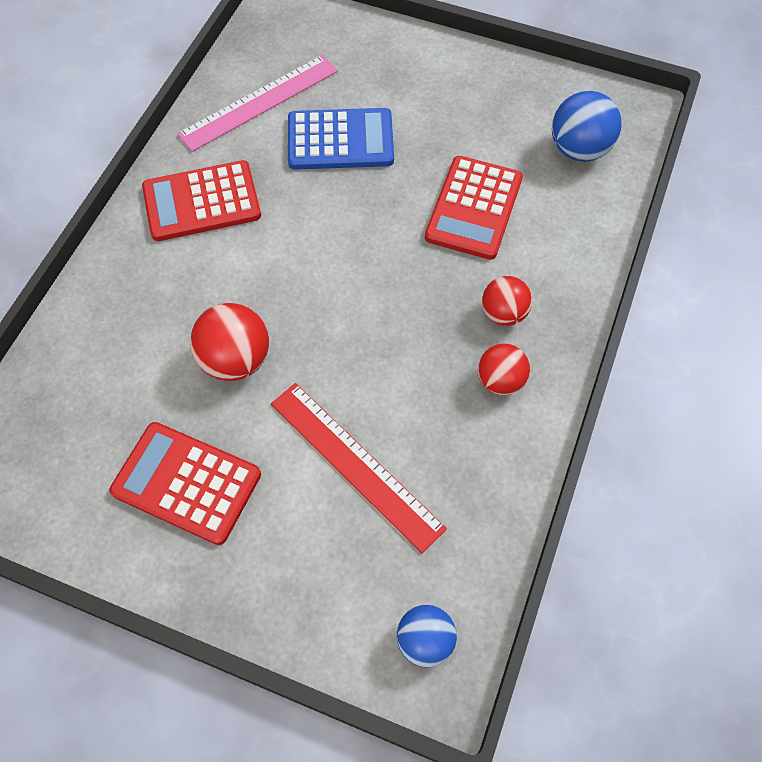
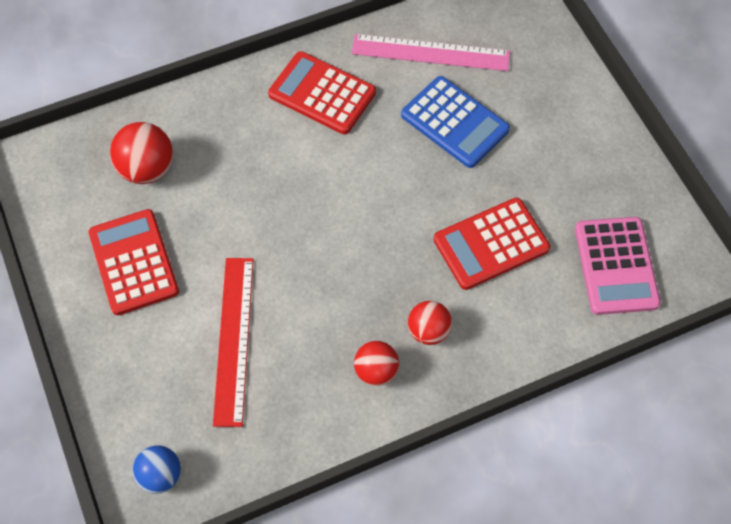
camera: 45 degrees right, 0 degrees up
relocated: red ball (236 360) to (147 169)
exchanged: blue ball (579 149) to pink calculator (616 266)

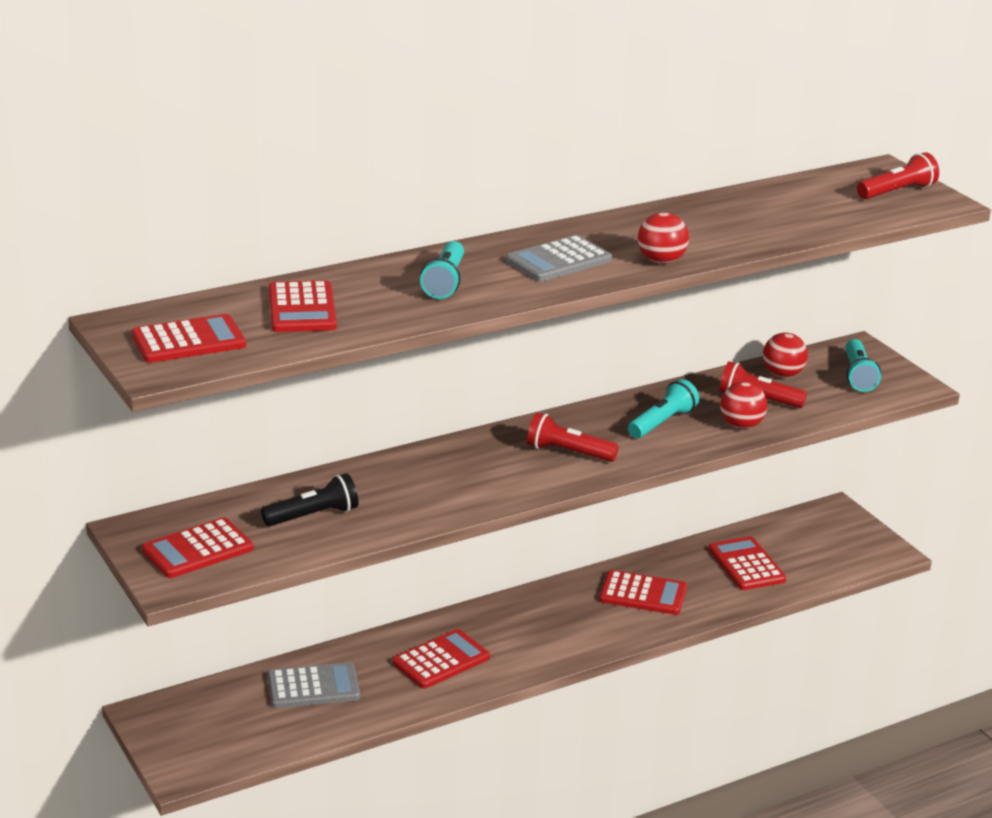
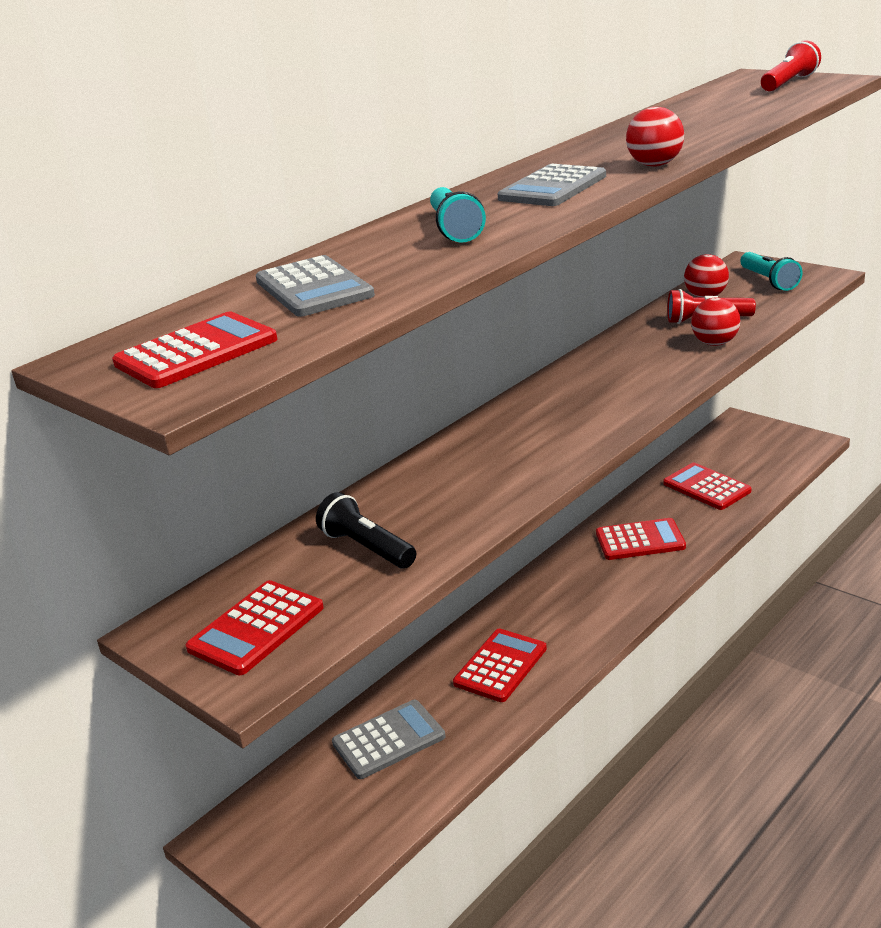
camera: 15 degrees left, 0 degrees up
missing: red flashlight (568 452); turquoise flashlight (662 423)
colour: red calculator (302 308) to grey calculator (313 288)
spun: black flashlight (313 516) = (367 548) 90 degrees counterclockwise

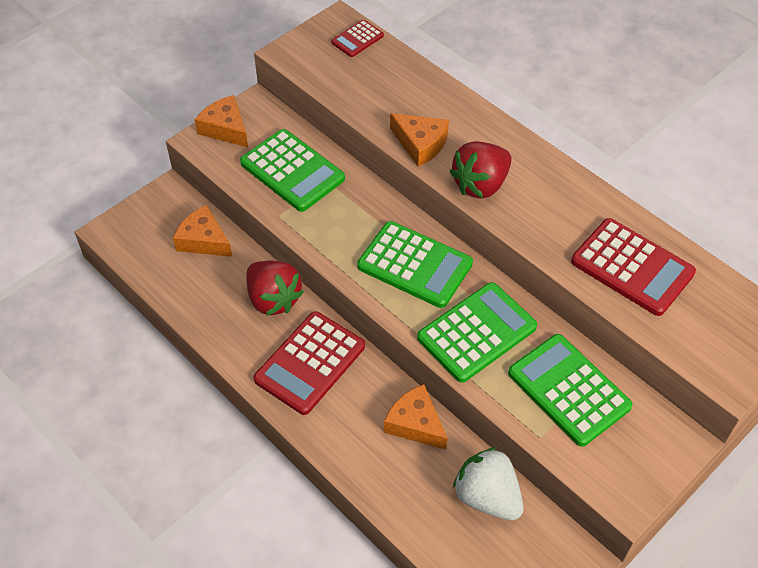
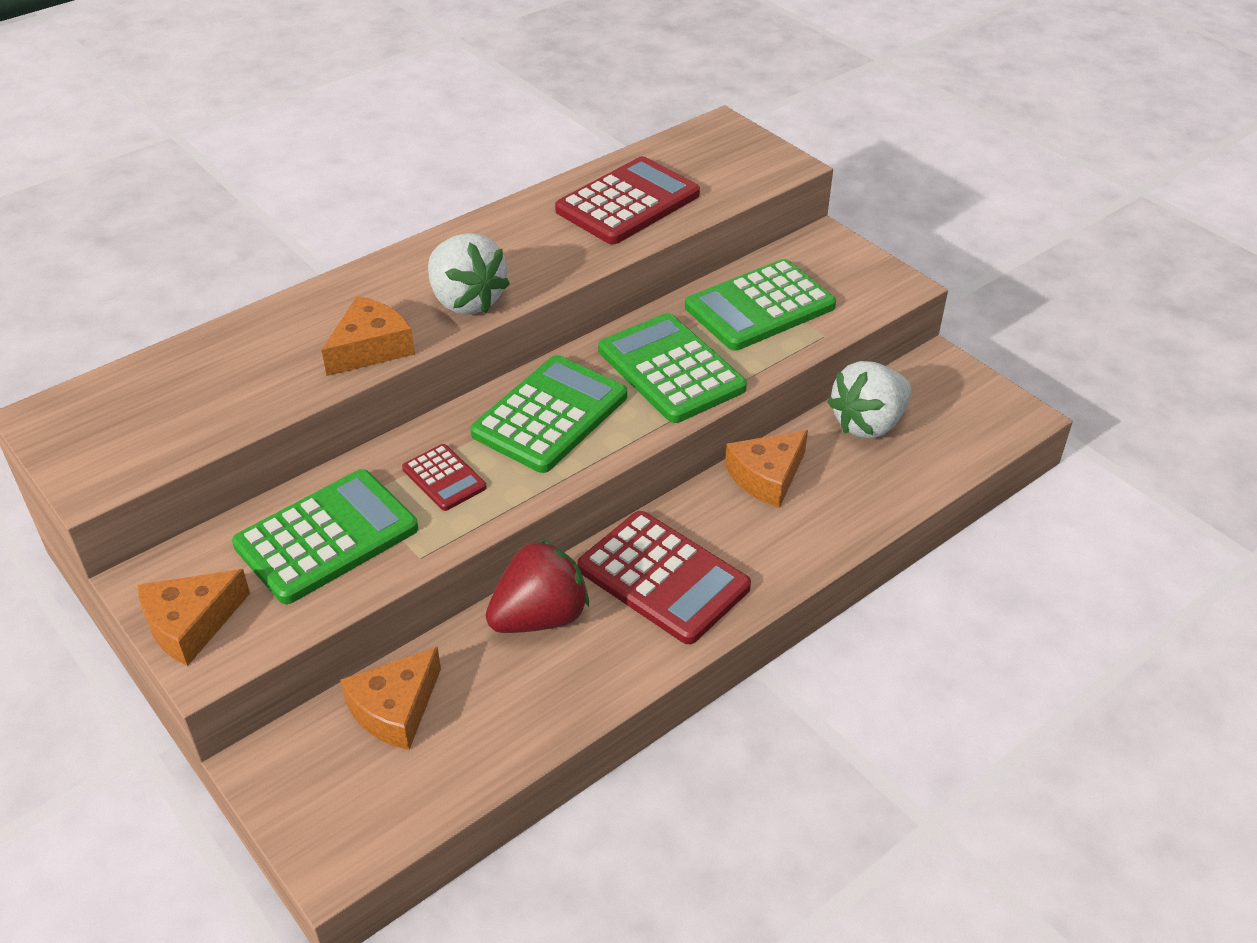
camera: 85 degrees left, 10 degrees down
relocated: red calculator (357 39) to (444 478)
colour: red strawberry (480 185) to white strawberry (466 301)

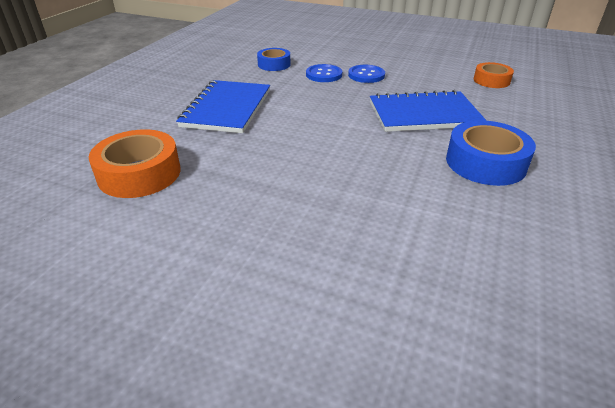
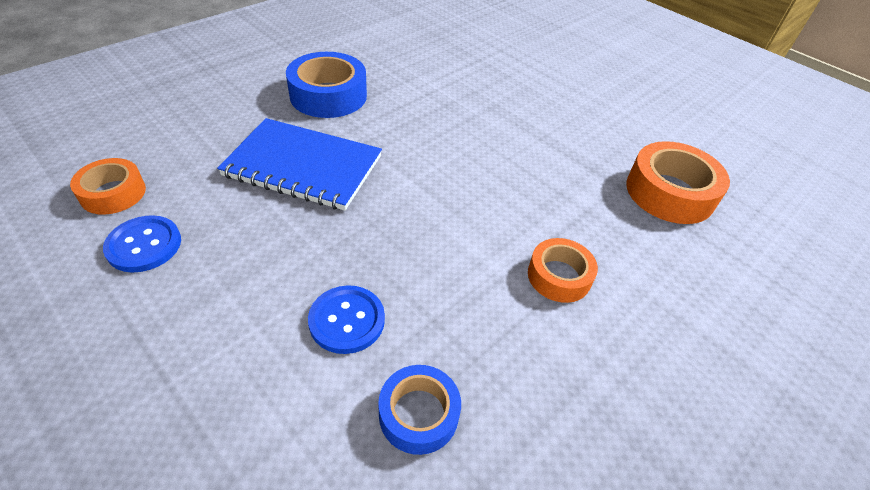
camera: 160 degrees left, 10 degrees up
relocated: blue button (366 75) to (144 245)
exchanged: blue notebook (227 108) to orange tape (559 276)

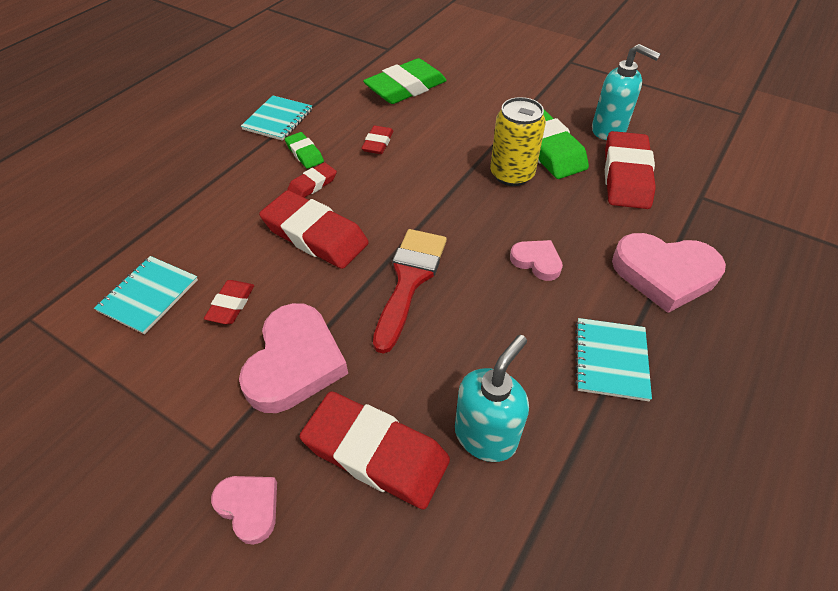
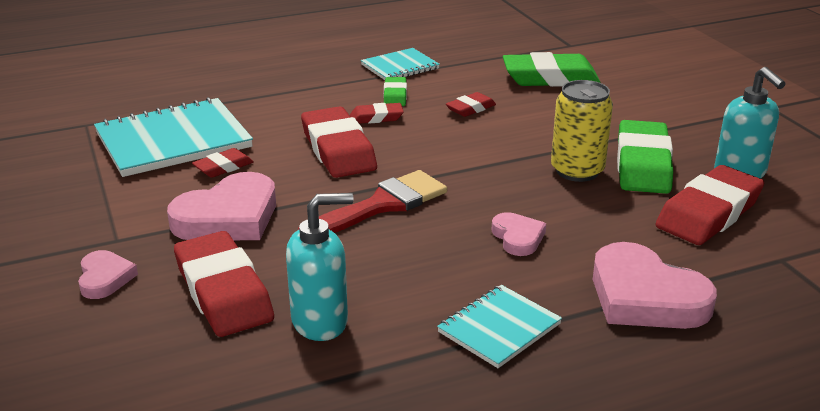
camera: 35 degrees right, 20 degrees down
size: turquoise notebook (148 295) = (173 141) x1.80

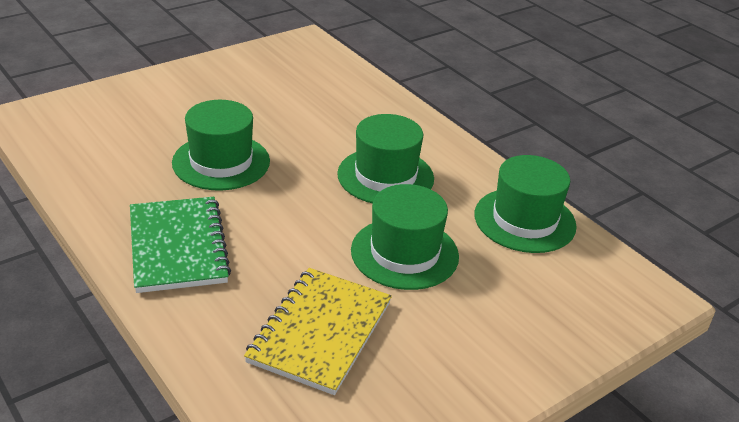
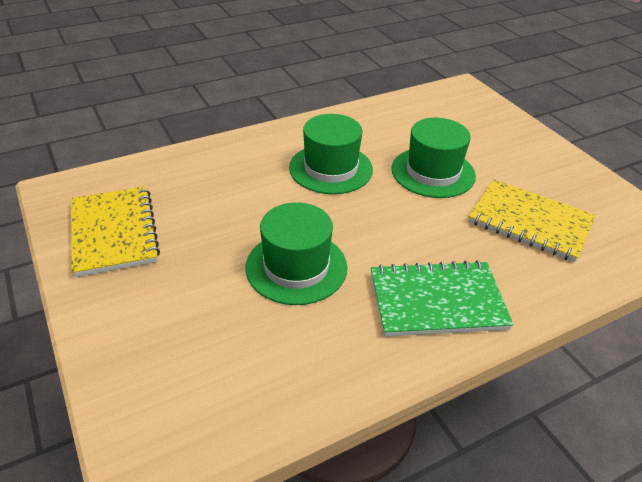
camera: 80 degrees left, 5 degrees up
missing: green hat (524 220)
appeared: yellow notebook (114 232)

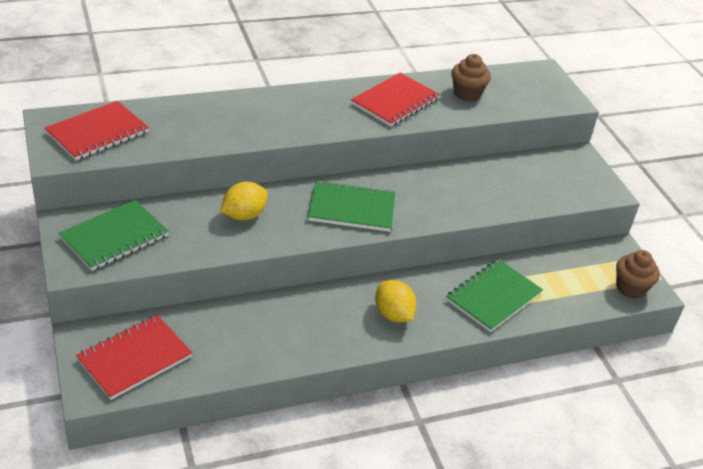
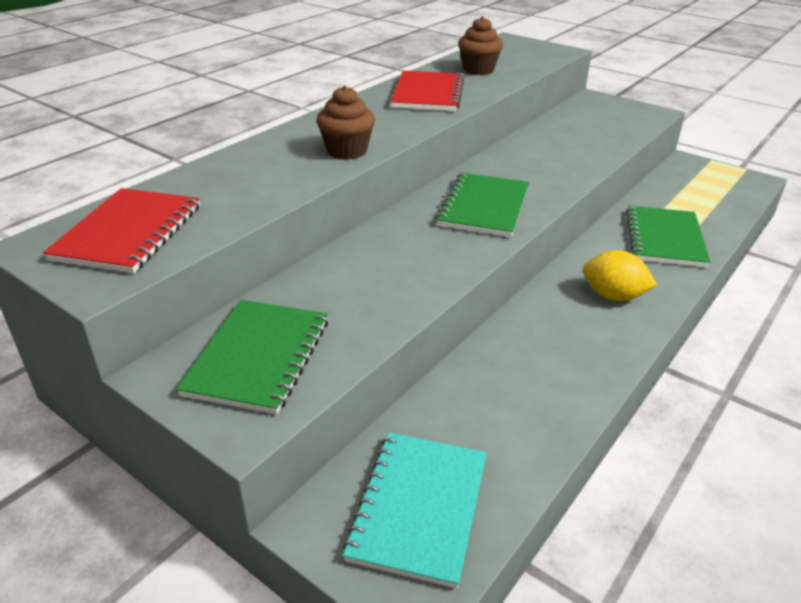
camera: 30 degrees left, 5 degrees down
missing: yellow lemon (244 215)
relocated: brown cupcake (630 288) to (347 151)
colour: red notebook (134 358) to turquoise notebook (419 507)
spun: green notebook (351 208) = (484 207) 45 degrees counterclockwise

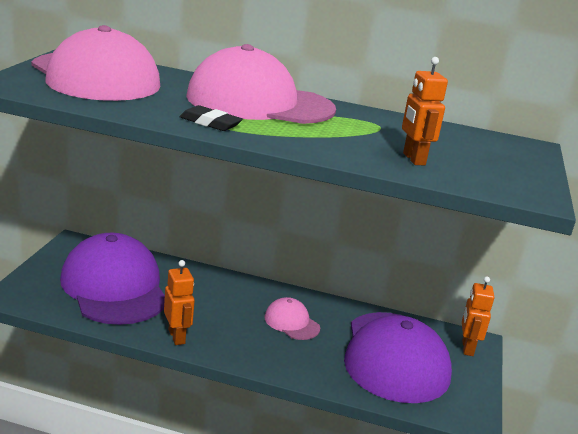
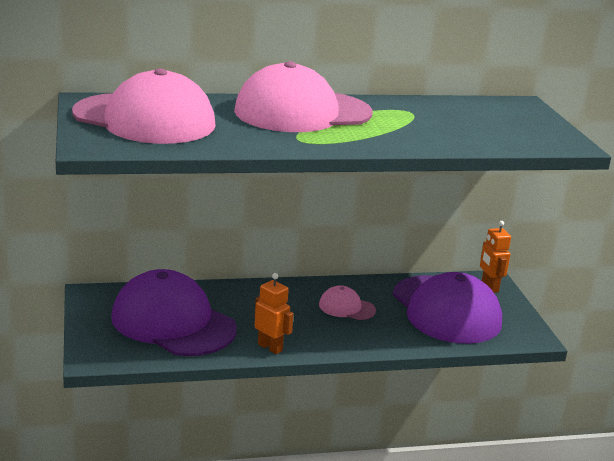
camera: 25 degrees left, 0 degrees up
missing: black eraser (210 123); orange robot (413 159)

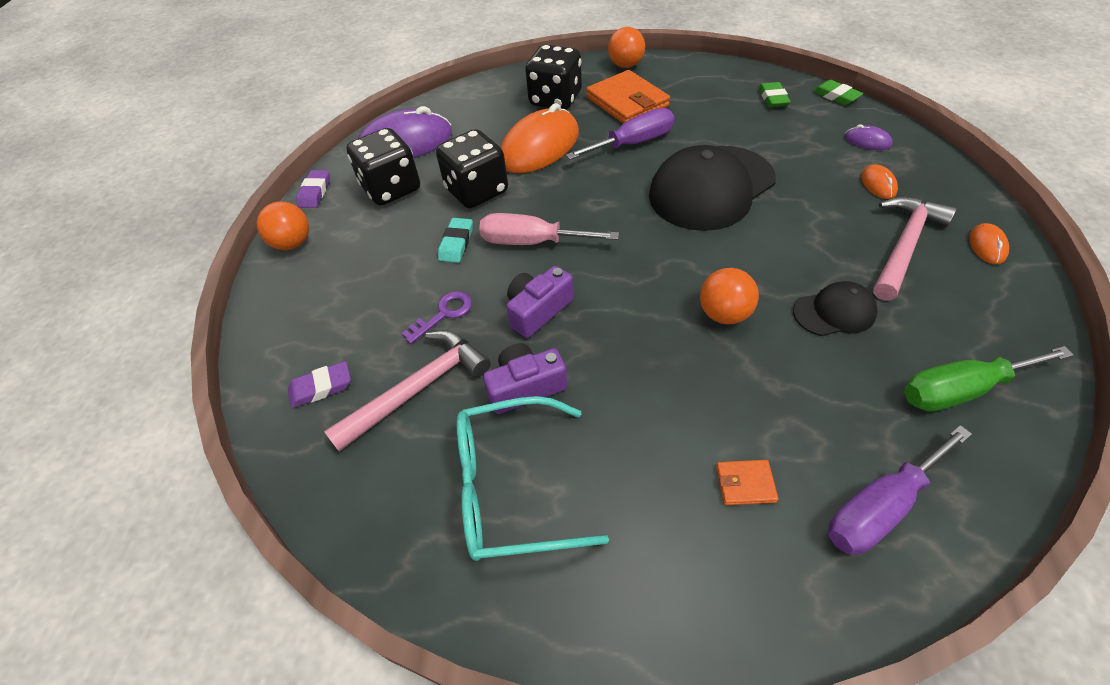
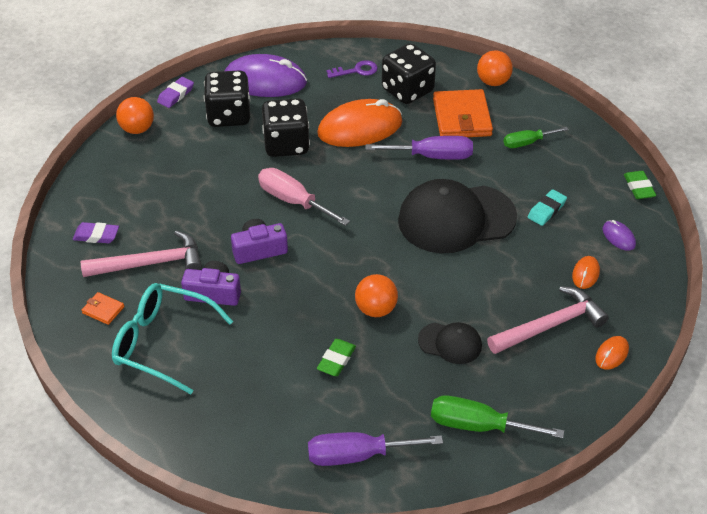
camera: 25 degrees right, 5 degrees down
appeared: green screwdriver (527 143)
relocated: purple key (444 314) to (356 70); turquoise eraser (456 243) to (546 210); orange wallet (745 484) to (103 310); green eraser (773 98) to (336 360)

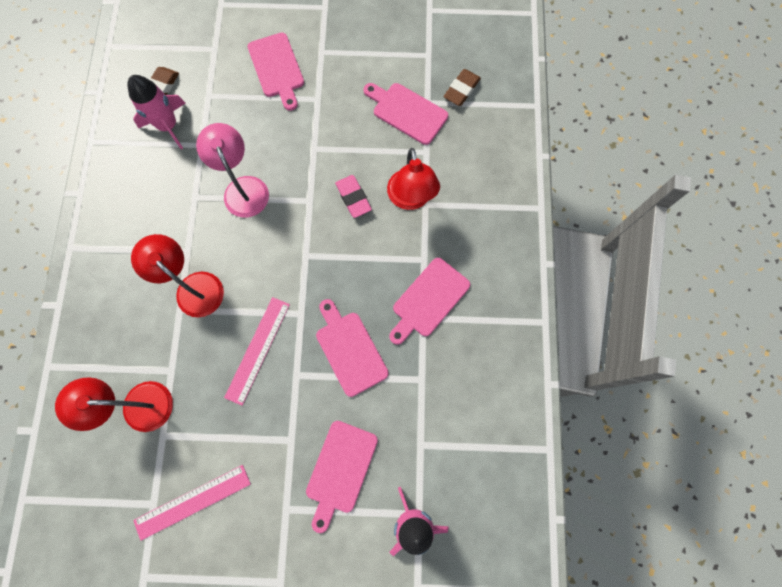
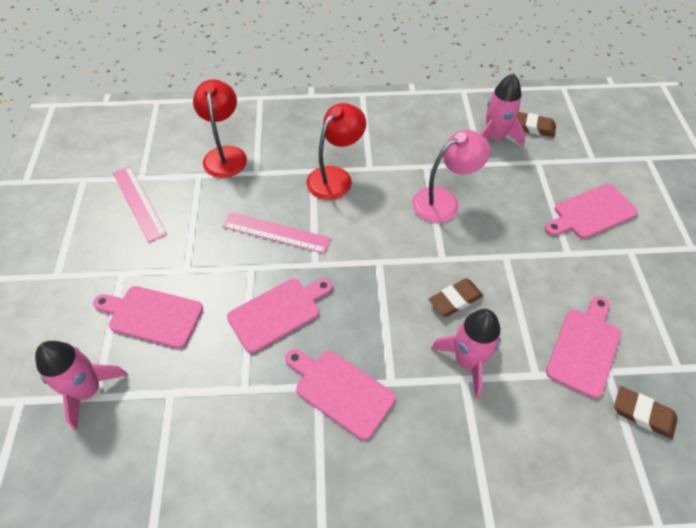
camera: 85 degrees right, 20 degrees down
exchanged: red lamp (411 199) to pink rocket (467 361)
colour: pink eraser (353 198) to brown eraser (455 300)

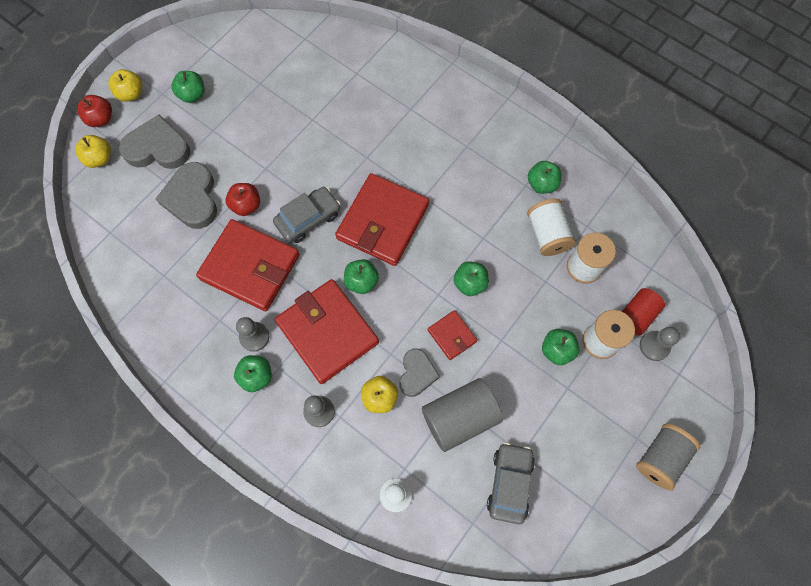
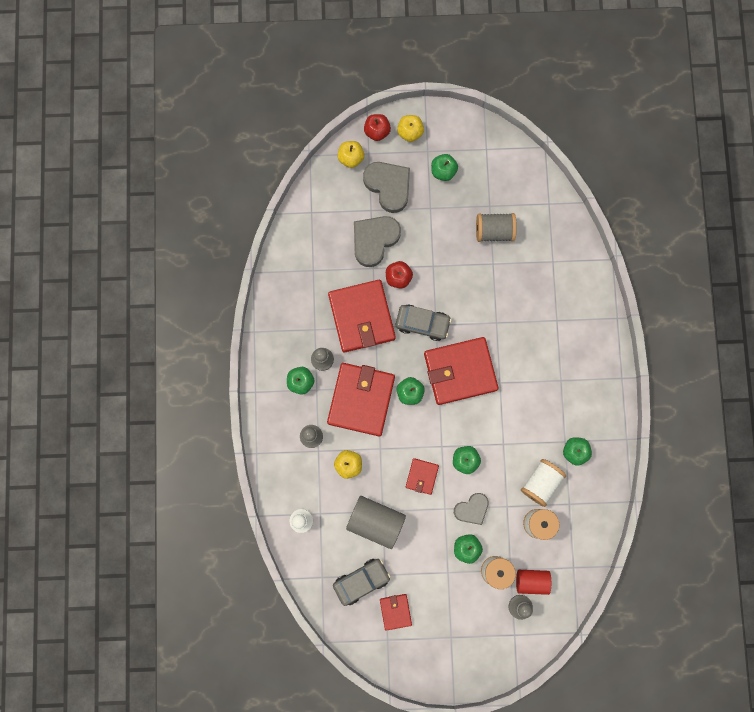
camera: 50 degrees right, 10 degrees up
appeared: red wallet (395 611)
relocated: grey heart (417 374) to (472 509); grey spool (660 458) to (494 231)

